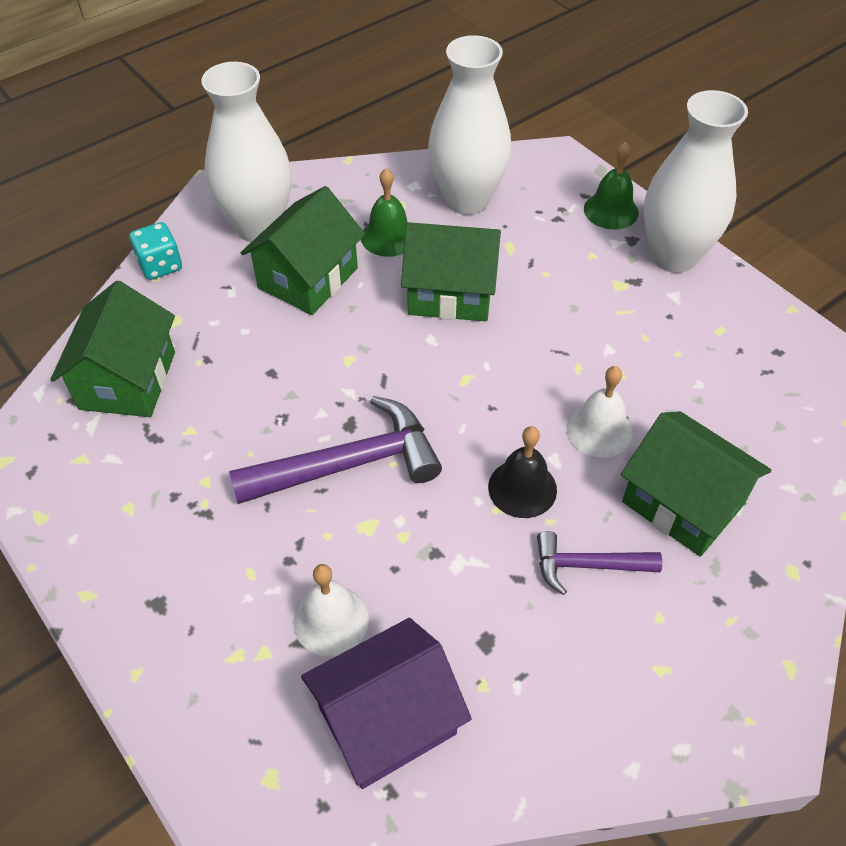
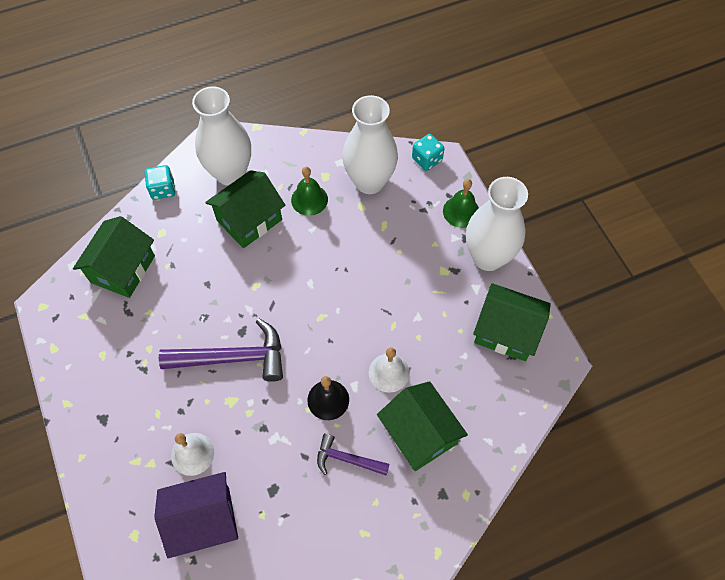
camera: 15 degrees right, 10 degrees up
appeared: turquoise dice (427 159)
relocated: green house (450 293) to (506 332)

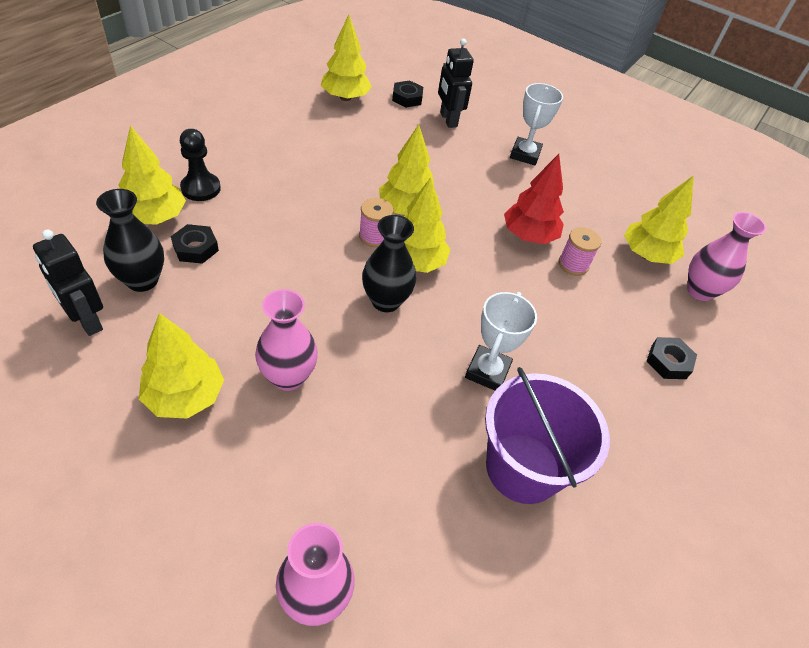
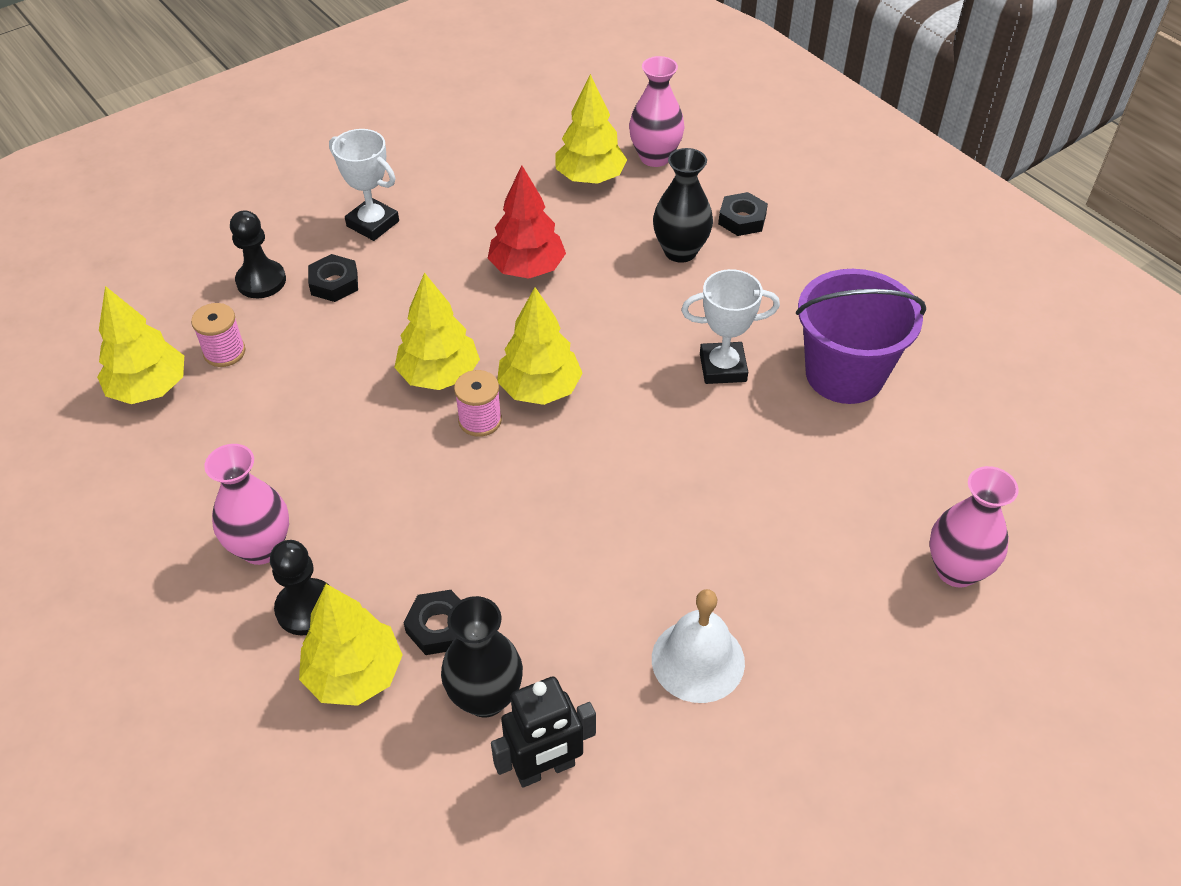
camera: 65 degrees left, 0 degrees up
relocated: pink vase (288 377) to (261 548); black vase (386 301) to (680 251); black nut (407 98) to (334 283); pink spool (573 264) to (224 352)
exchanged: yellow tree (185 396) to white bell (698 660); black robot (448 120) to black pawn (261 281)
spun: white trophy (487 371) = (723 367) 45 degrees counterclockwise

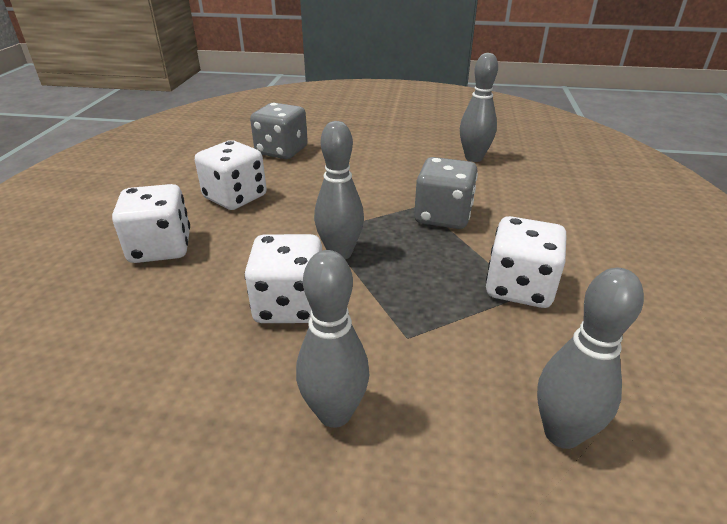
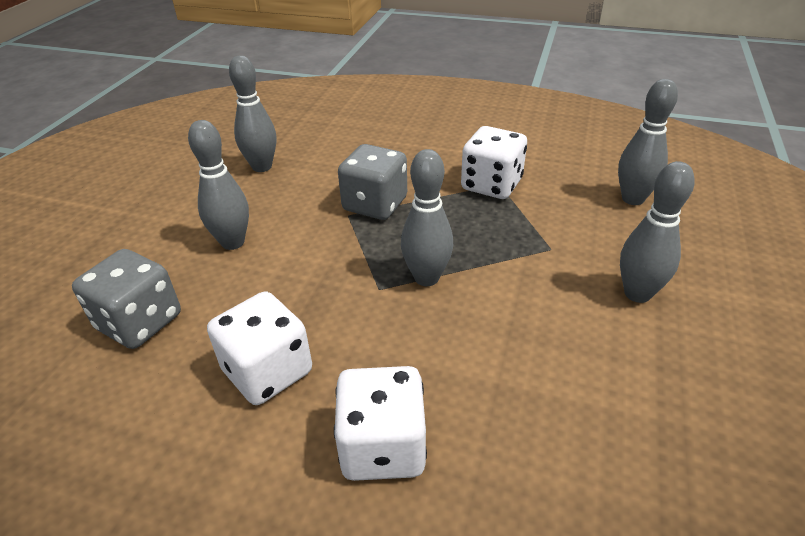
camera: 80 degrees left, 5 degrees up
missing: white dice (290 305)
appeared: grey bowling pin (233 242)

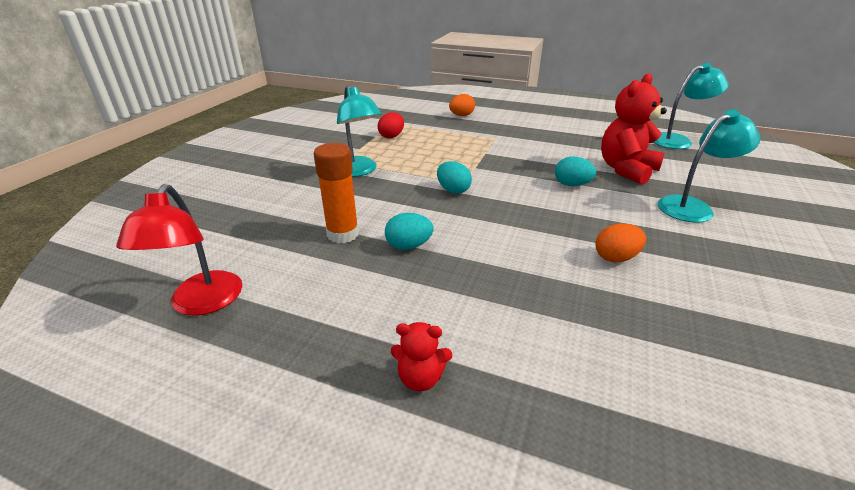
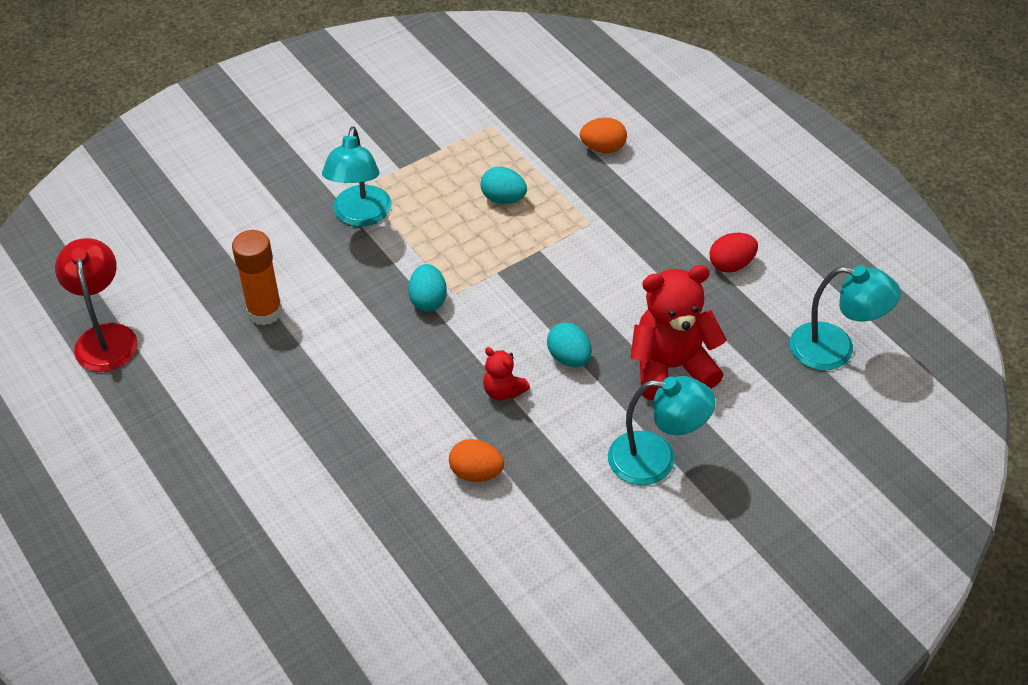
camera: 35 degrees right, 15 degrees up
relocated: red egg (391 136) to (731 265); turquoise egg (408 246) to (503 199); red teddy bear (420 378) to (503 391)
spun: red lamp (202 303) = (105 337) 135 degrees clockwise

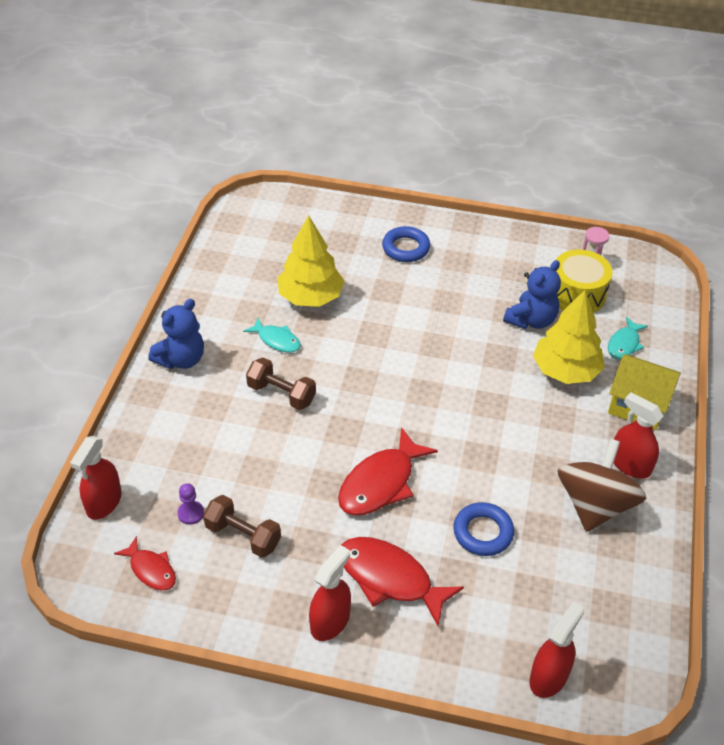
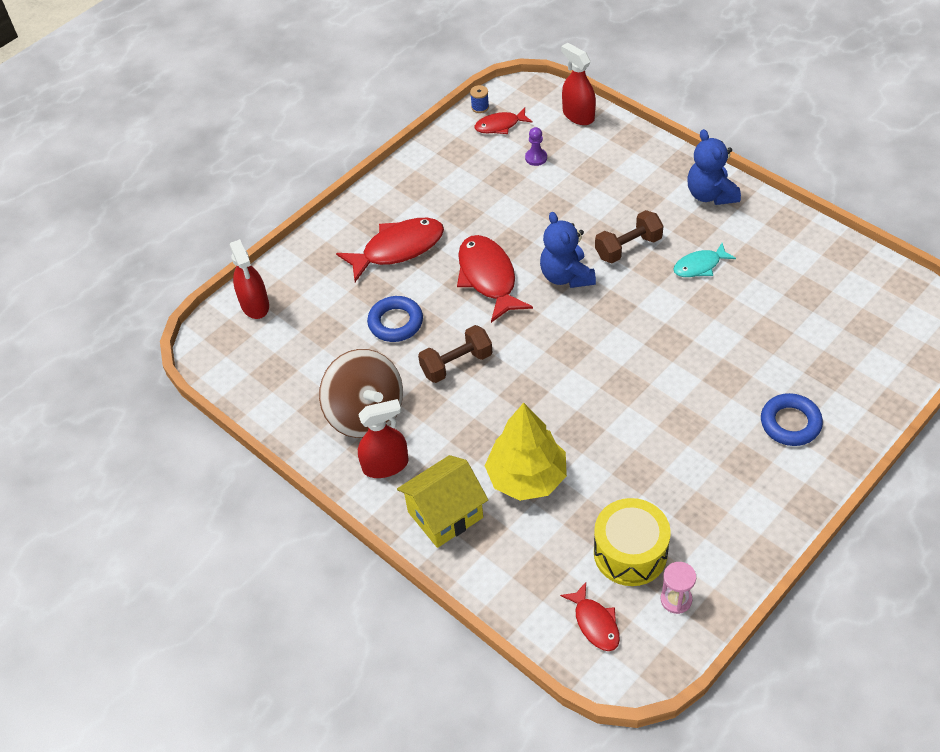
camera: 125 degrees right, 5 degrees up
missing: yellow tree (310 297); red spray bottle (330 621); turquoise fish (624 344)
appeared: blue spool (480 107); red fish (595 623)
relocated: brown dumbbell (243 536) to (456 364); blue teddy bear (531 320) to (566 276)

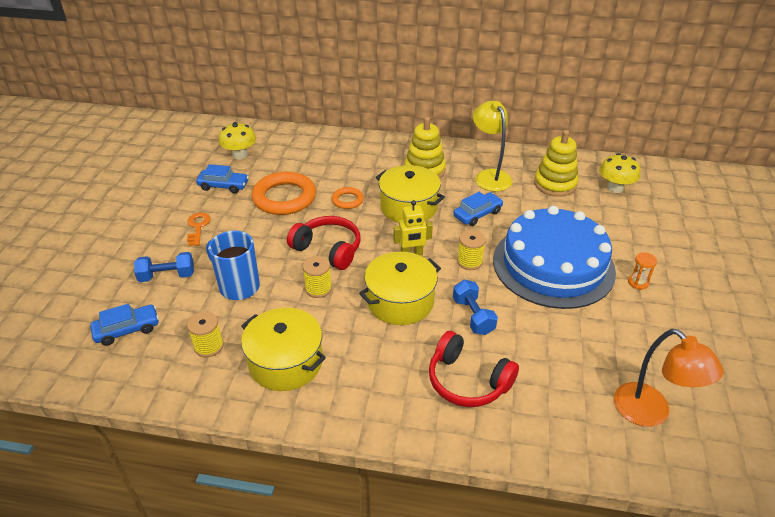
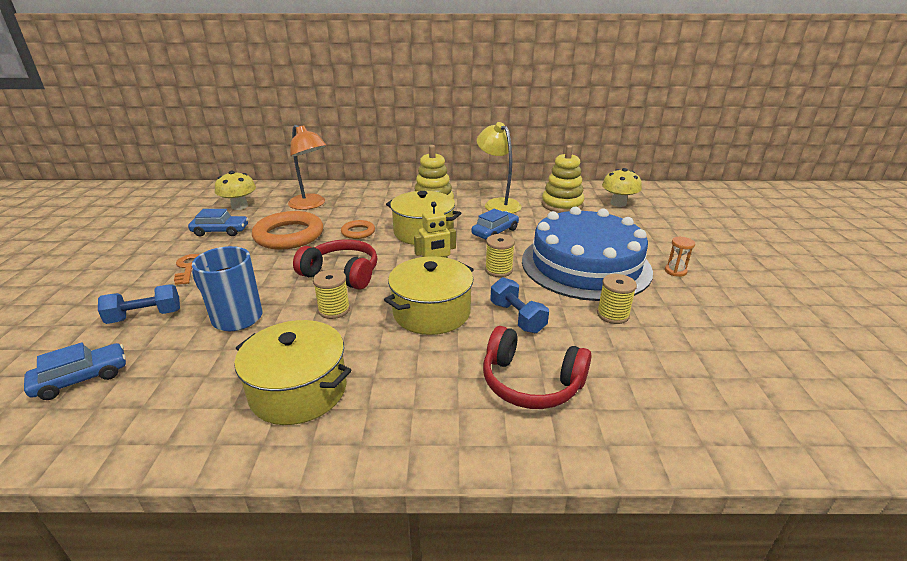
camera: 10 degrees left, 10 degrees down
relocated: yellow spool (209 346) to (612 315); orange lamp (650 413) to (311 205)

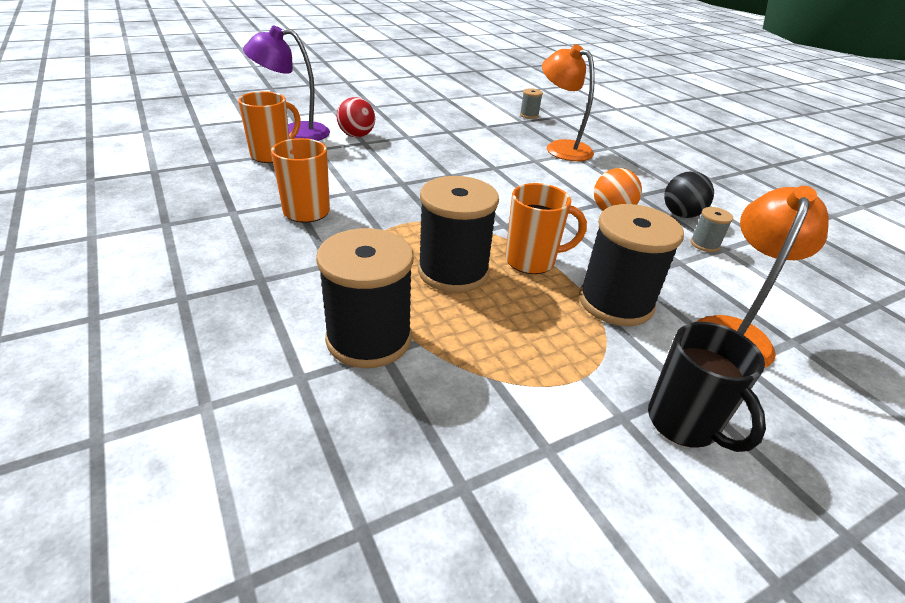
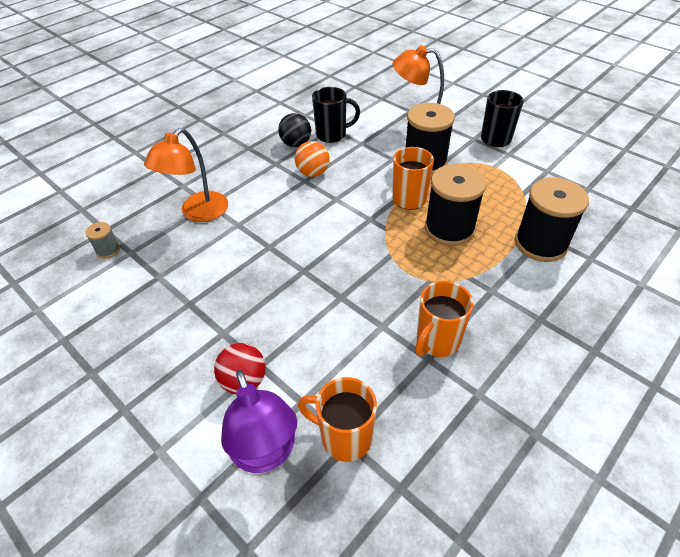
camera: 105 degrees left, 10 degrees up
exchanged: grey spool (704 244) to black mug (332 135)

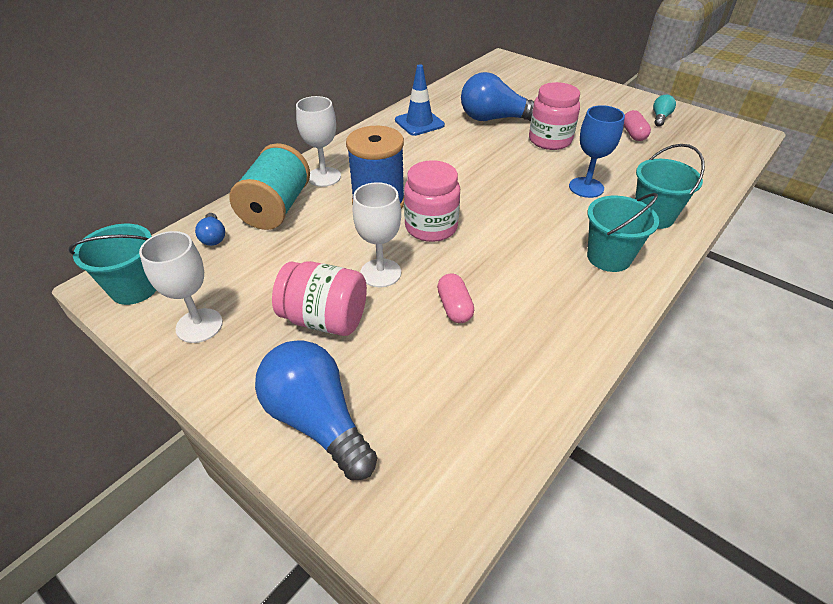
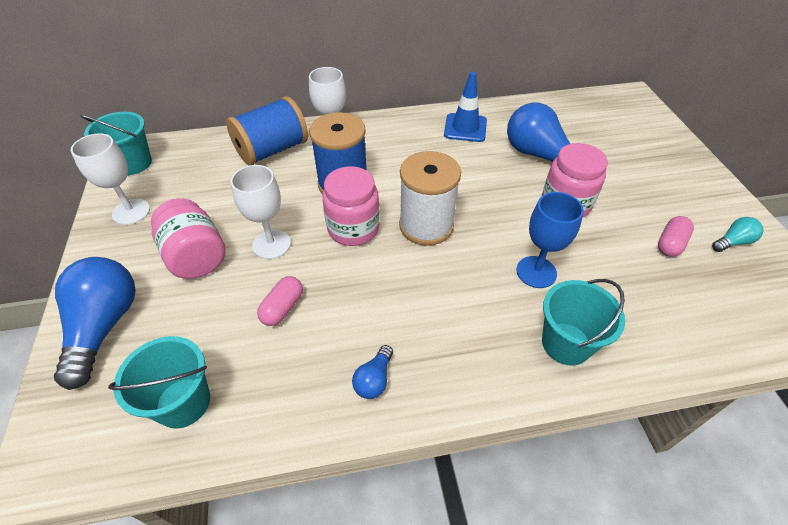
camera: 40 degrees right, 5 degrees up
appeared: white spool (426 226)
relocated: blue light bulb (213 237) to (374 379); turquoise bucket (609 257) to (183 402)
colour: turquoise spool (276 208) to blue spool (272 150)

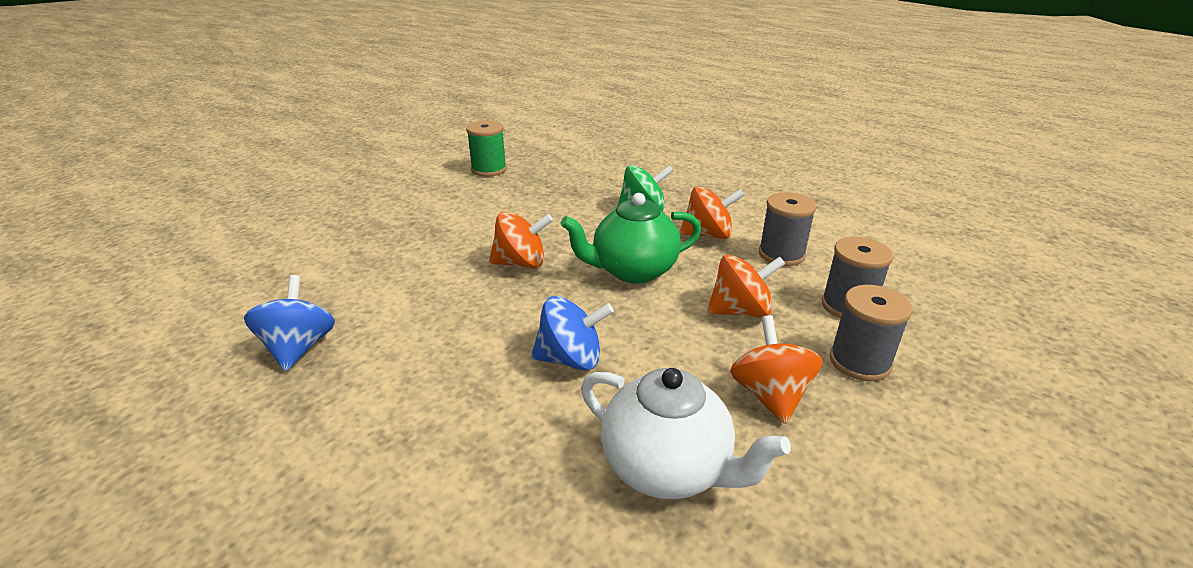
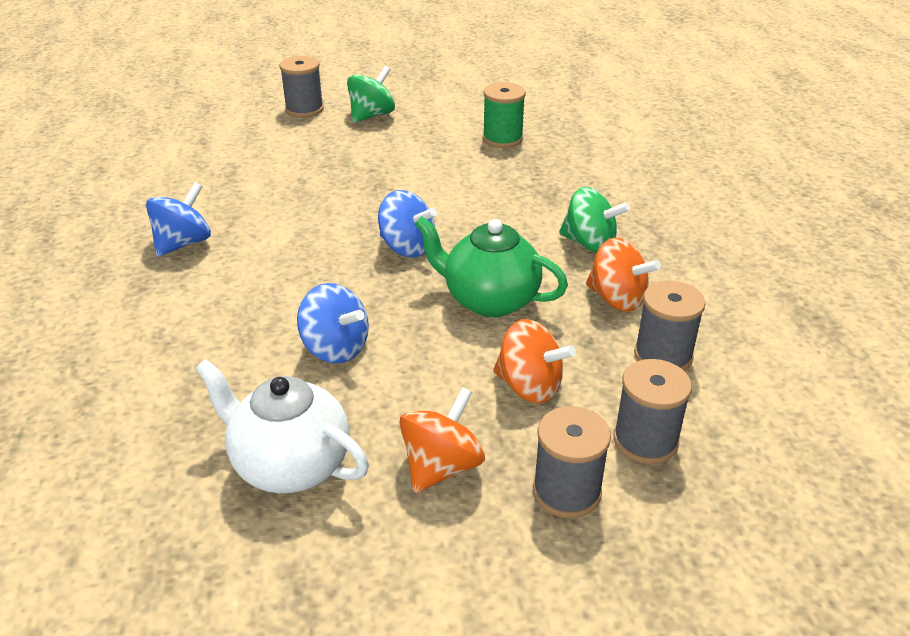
camera: 40 degrees right, 5 degrees up
appeared: grey spool (304 109); green spinning top (372 115)
colour: orange spinning top (521 263) to blue spinning top (407 247)
spun: white teapot (667 468) = (290 465) 135 degrees clockwise

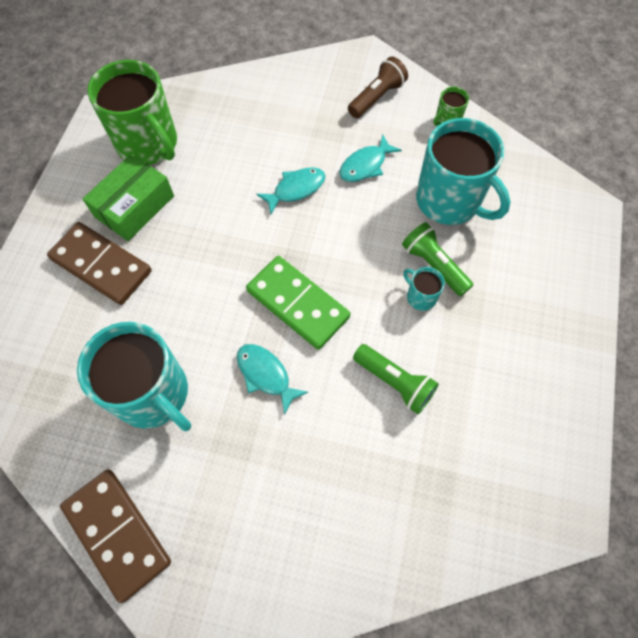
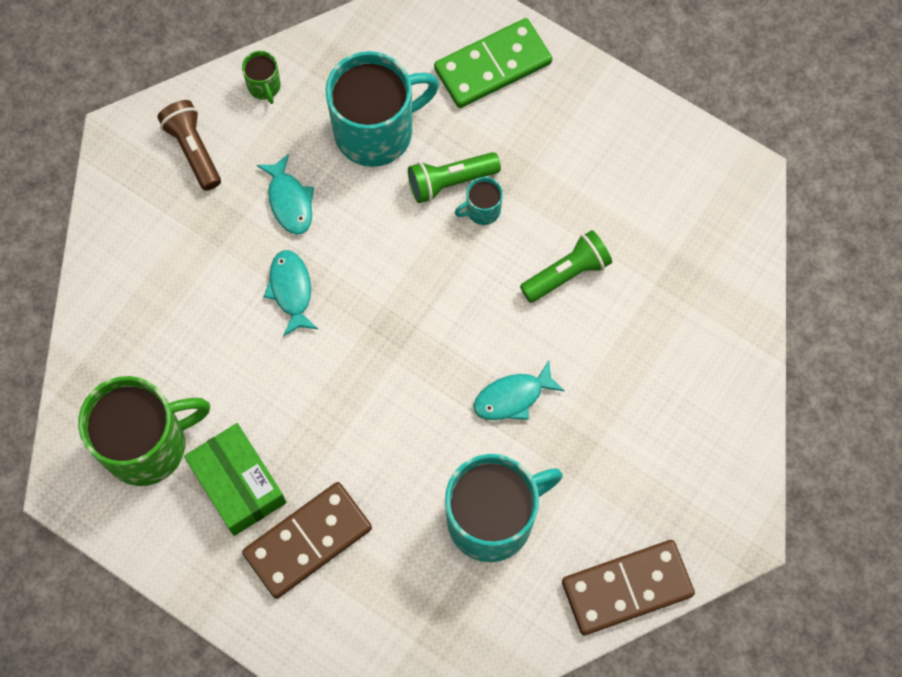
camera: 70 degrees left, 5 degrees up
relocated: green domino (298 304) to (492 66)

